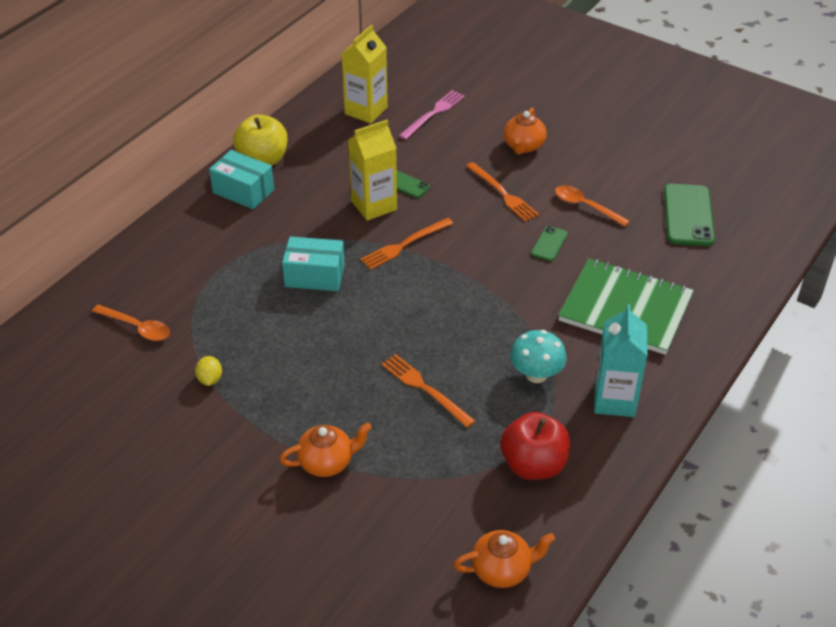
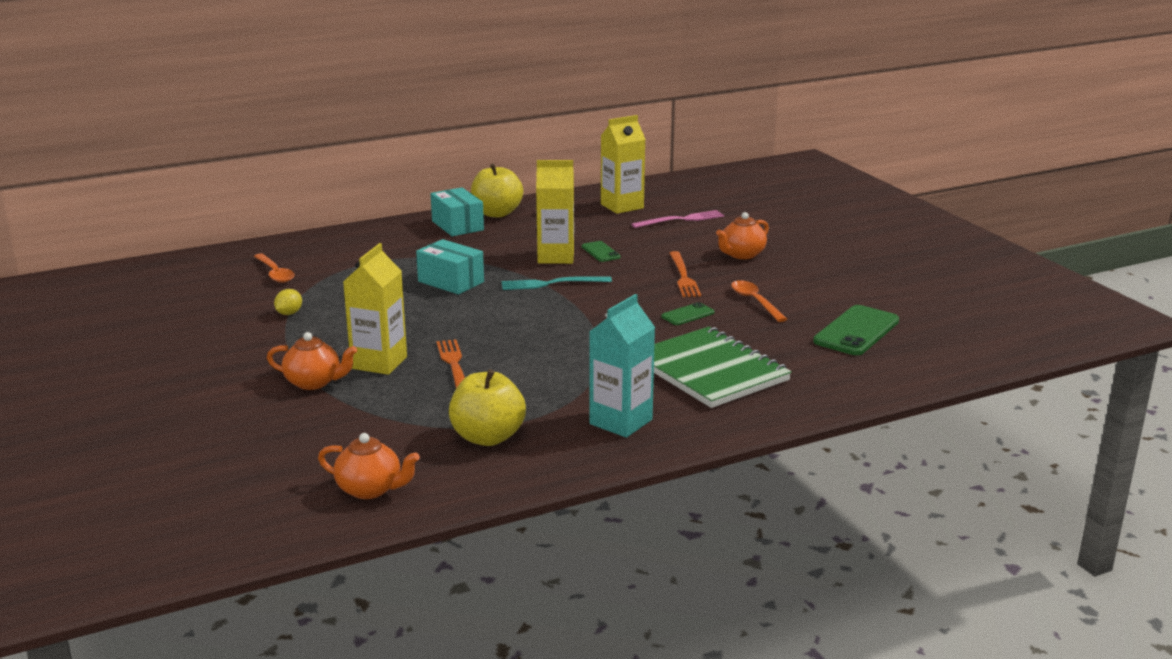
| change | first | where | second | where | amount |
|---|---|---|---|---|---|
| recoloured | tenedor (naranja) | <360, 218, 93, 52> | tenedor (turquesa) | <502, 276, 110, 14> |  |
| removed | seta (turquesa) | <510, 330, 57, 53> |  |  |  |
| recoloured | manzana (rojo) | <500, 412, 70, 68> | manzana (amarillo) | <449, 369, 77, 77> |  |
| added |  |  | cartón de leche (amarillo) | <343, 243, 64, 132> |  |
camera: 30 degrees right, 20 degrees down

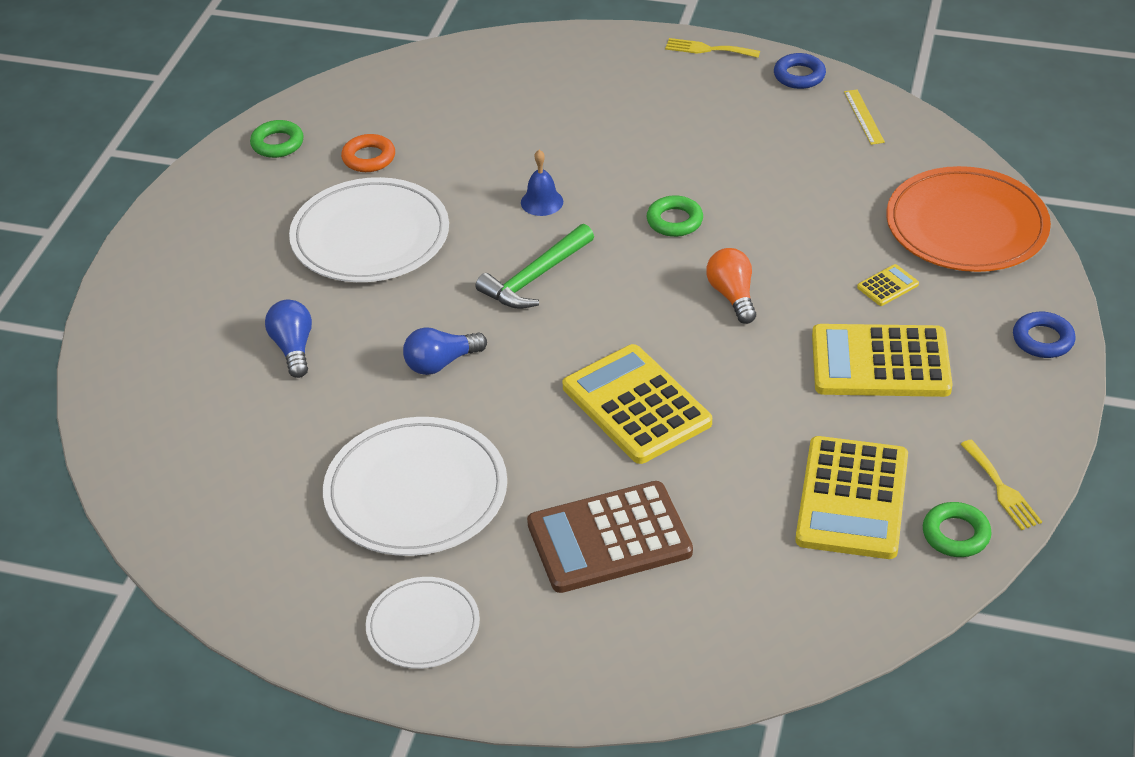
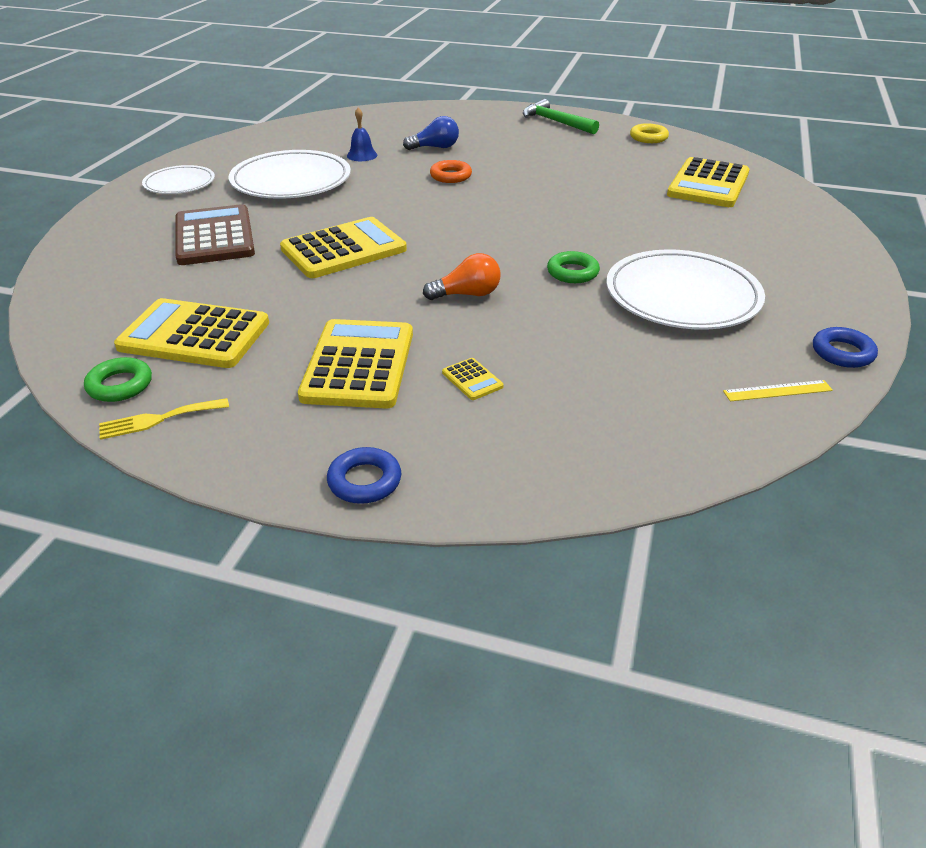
| change | first | where | second | where | amount |
|---|---|---|---|---|---|
| removed | tenedor (amarillo) | <665, 38, 95, 20> |  |  |  |
| recoloured | anillo (verde) | <250, 120, 54, 38> | anillo (amarillo) | <630, 123, 39, 20> |  |
| moved | anillo (naranja) | <341, 134, 54, 38> |  | <430, 160, 42, 23> |  |
| moved | campana (azul) | <521, 150, 42, 66> |  | <347, 107, 30, 54> |  |
| removed | plato (naranja) | <887, 166, 164, 106> |  |  |  |
| moved | plato (blanco) | <289, 177, 160, 105> |  | <606, 249, 159, 81> |  |
| moved | martillo (verde) | <476, 224, 118, 85> |  | <523, 99, 76, 35> |  |
| removed | bombilla (azul) | <403, 327, 84, 48> |  |  |  |
| added |  |  | calculadora (amarillo) | <667, 157, 83, 50> |  |
camera: 90 degrees right, 5 degrees down

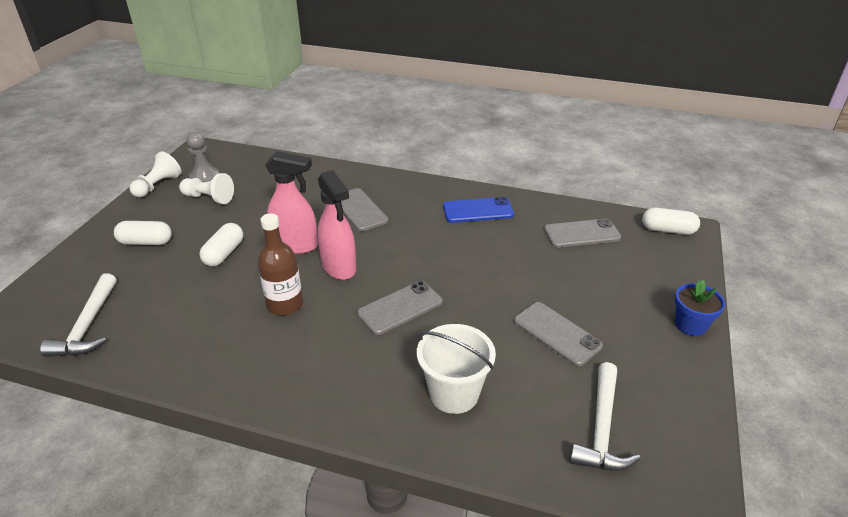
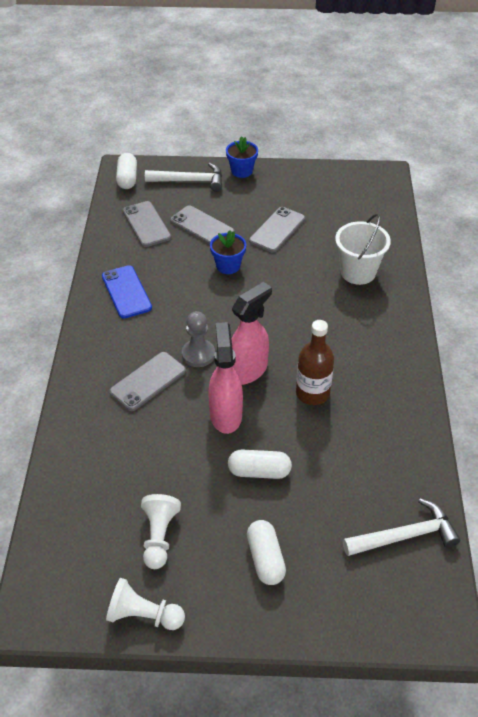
| change | first | where | second | where | amount |
|---|---|---|---|---|---|
| moved | peón (gris) | <186, 132, 33, 50> |  | <182, 311, 33, 56> |  |
| moved | móvil (gris) | <357, 281, 86, 54> |  | <170, 205, 65, 40> |  |
| moved | martillo (blanco) | <569, 362, 72, 109> |  | <145, 163, 77, 29> |  |
| added |  |  | maceta (azul) | <210, 230, 36, 44> |  |
camera: 105 degrees left, 10 degrees up

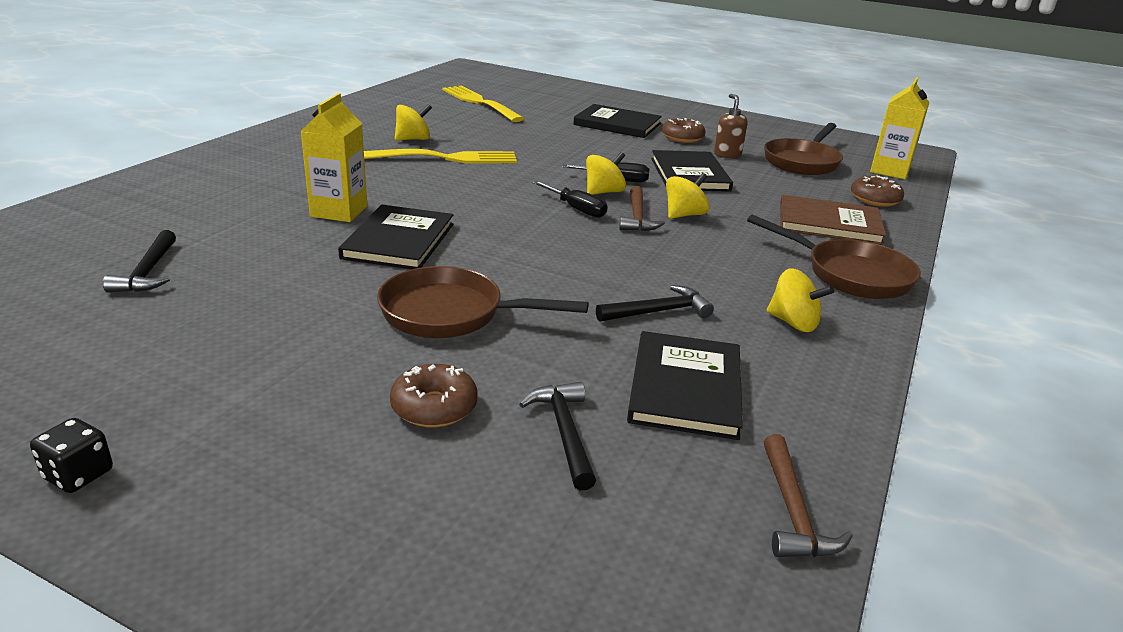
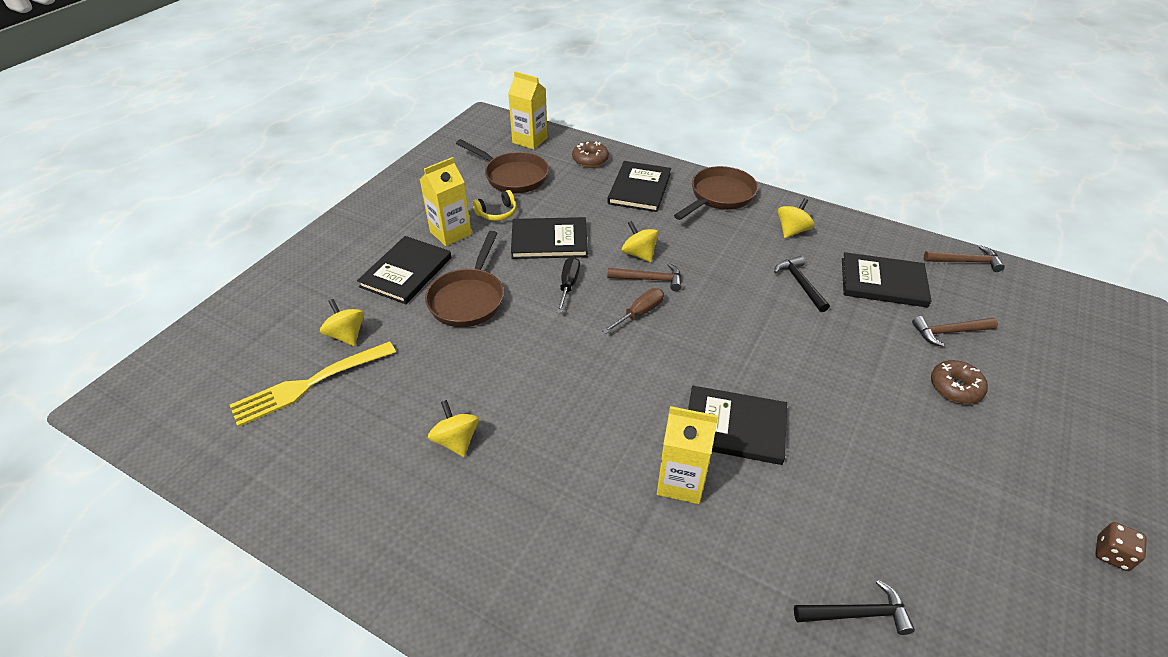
| change | first | where | second | where | amount |
|---|---|---|---|---|---|
| replaced | dispensador de jabón (marrón) | <714, 94, 33, 64> | auriculares (amarillo) | <473, 190, 44, 31> |  |
| replaced | rosquilla (marrón) | <662, 118, 43, 25> | cartón de leche (amarillo) | <420, 157, 52, 89> |  |
| removed | tenedor (amarillo) | <364, 149, 153, 14> |  |  |  |
| moved | peonza (amarillo) | <586, 152, 40, 43> |  | <320, 299, 44, 47> |  |
| recoloured | destornillador (negro) | <533, 181, 75, 37> | destornillador (marrón) | <602, 288, 62, 45> |  |
| recoloured | libro (marrón) | <780, 195, 106, 50> | libro (negro) | <607, 161, 64, 51> |  |
| moved | sartén (marrón) | <377, 266, 212, 72> |  | <425, 231, 79, 96> |  |
| recoloured | martillo (negro) | <519, 382, 77, 109> | martillo (marrón) | <912, 316, 86, 31> |  |
| recoloured | dado (negro) | <30, 418, 83, 75> | dado (marrón) | <1096, 522, 51, 49> |  |
camera: 85 degrees left, 15 degrees up

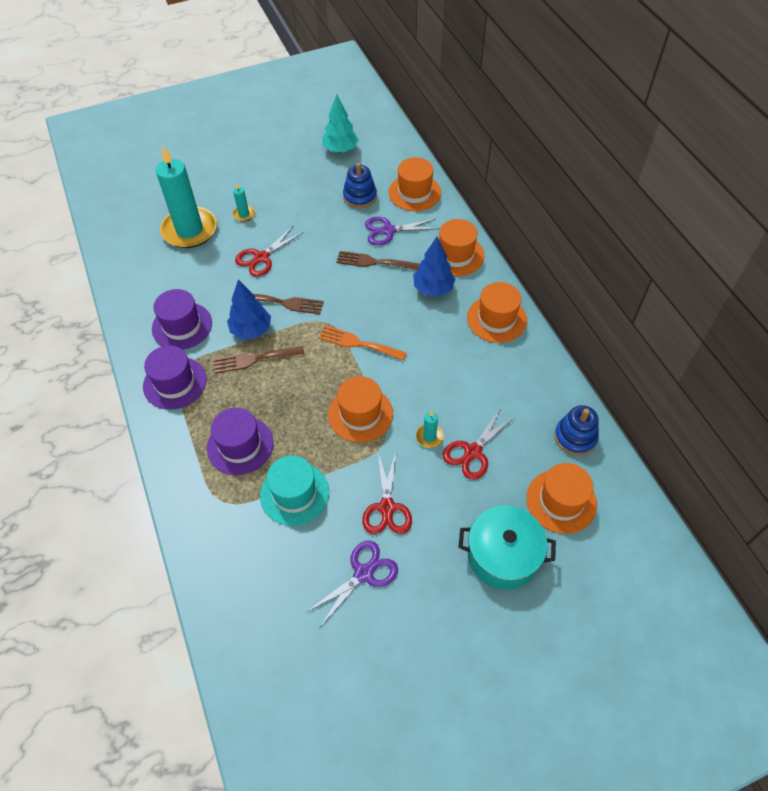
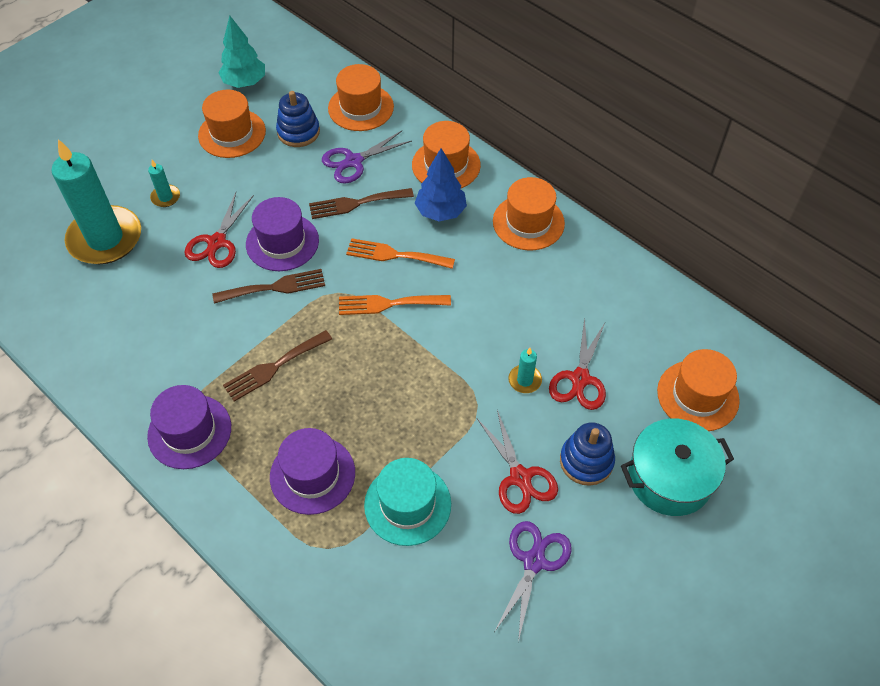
| change | first | where | second | where | amount |
|---|---|---|---|---|---|
| removed | árbol (azul) | <227, 280, 44, 59> |  |  |  |
| moved | sombrero (morado) | <152, 289, 60, 61> |  | <246, 197, 73, 74> |  |
| moved | sombrero (naranja) | <328, 376, 65, 66> |  | <198, 90, 68, 68> |  |
| moved | juguete apilable (azul) | <554, 405, 45, 51> |  | <560, 422, 55, 64> |  |
| added |  |  | tenedor (naranja) | <346, 238, 109, 31> |  |
camera: 25 degrees left, 0 degrees up

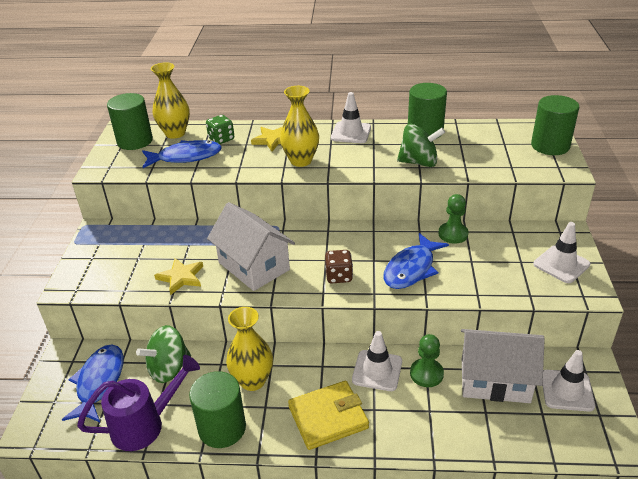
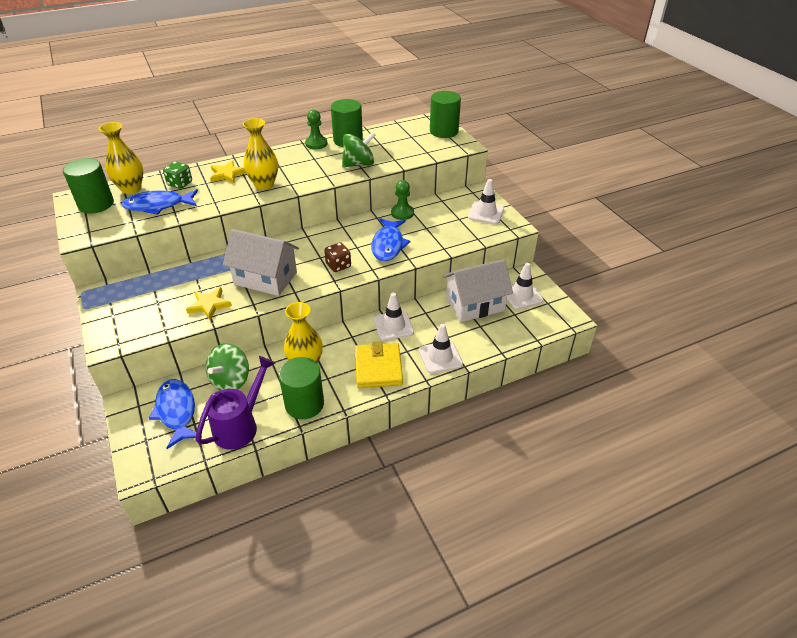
| change | first | where | second | where | amount |
|---|---|---|---|---|---|
| moved | cono de tráfico (blanco) | <331, 92, 40, 51> |  | <419, 324, 44, 50> |  |
| turned | pez (azul) | <142, 140, 80, 28> |  | <122, 189, 76, 26> | 150 degrees counterclockwise |
| moved | peón (verde) | <410, 334, 34, 53> |  | <305, 110, 23, 39> |  |
| turned | cartera (amarillo) | <288, 381, 81, 69> |  | <355, 341, 48, 47> | 45 degrees counterclockwise |
camera: 30 degrees left, 5 degrees up

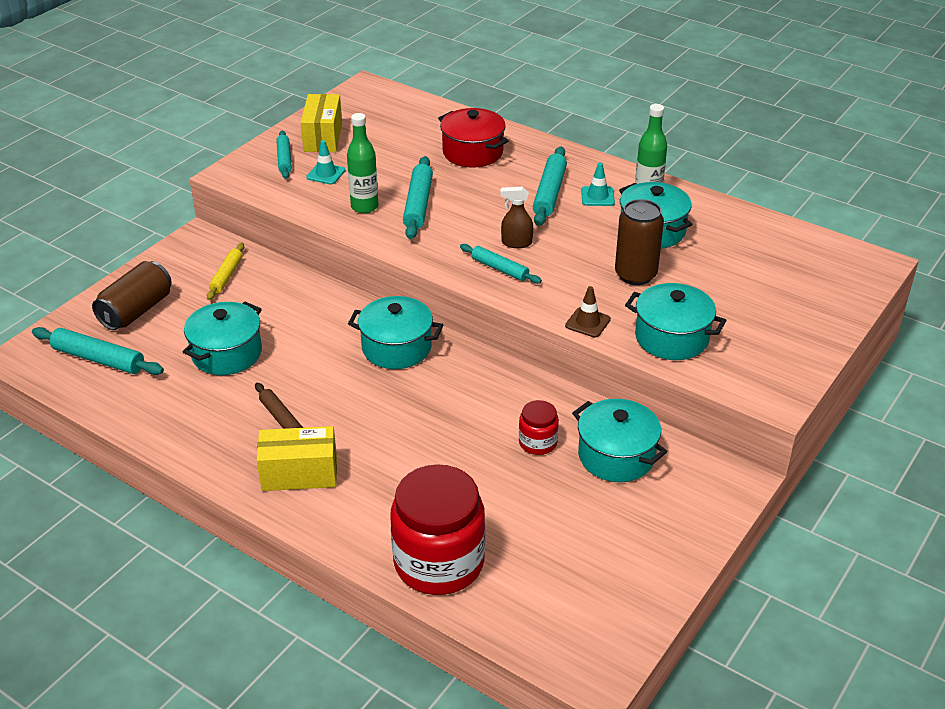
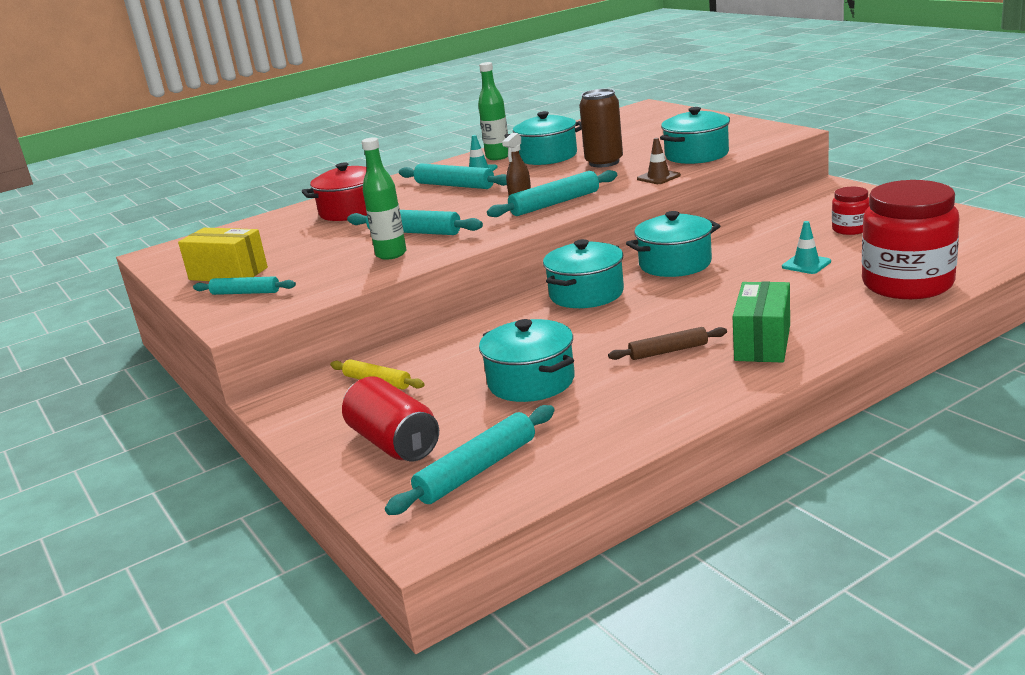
| change | first | where | second | where | amount |
|---|---|---|---|---|---|
| moved | cono de tráfico (turquesa) | <306, 140, 40, 45> |  | <782, 221, 49, 53> |  |
| resized | rodillo (turquesa) | <460, 244, 82, 40> |  | <487, 170, 130, 47> | x1.53 |
| recoloured | lata (marrón) | <92, 261, 80, 69> | lata (rojo) | <342, 376, 97, 85> |  |
| moved | olla (turquesa) | <572, 399, 95, 83> |  | <626, 211, 94, 66> |  |
| moved | tarro (rojo) | <519, 400, 40, 55> |  | <832, 187, 38, 48> |  |
| recoloured | caja (amarillo) | <257, 426, 80, 65> | caja (verde) | <732, 282, 58, 81> |  |
camera: 65 degrees left, 15 degrees down

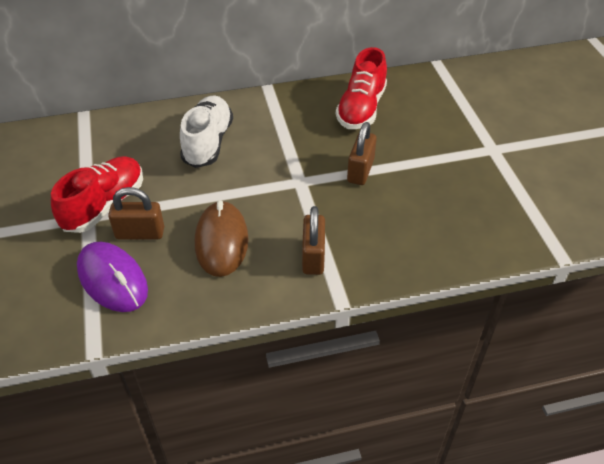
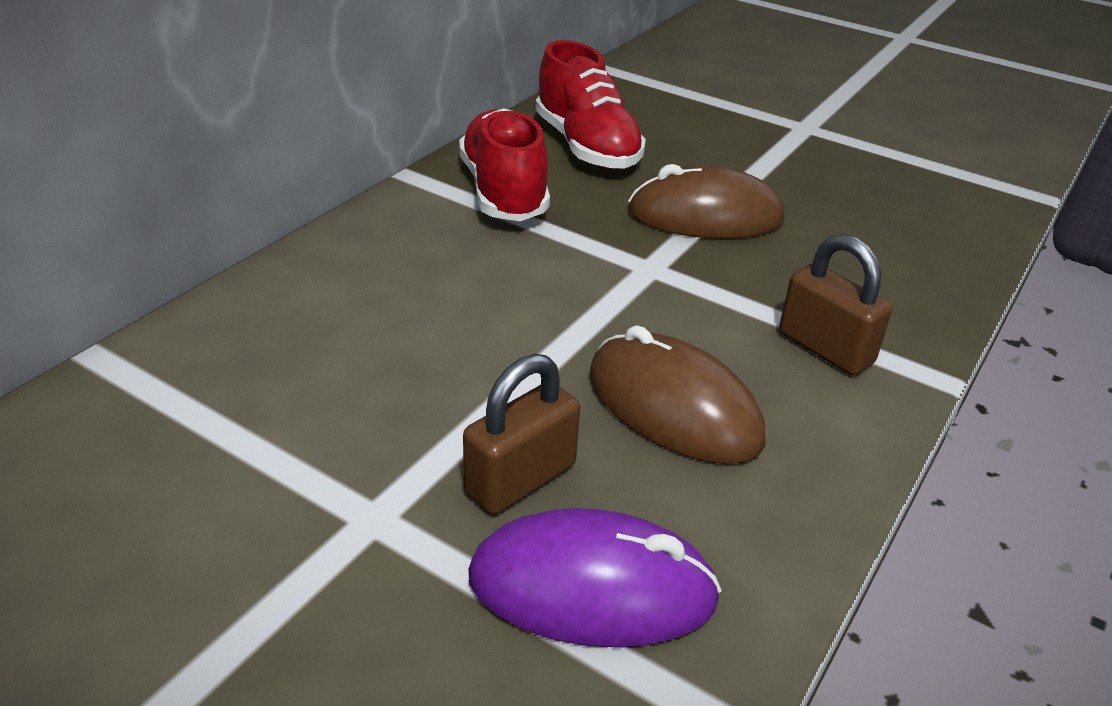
| change | first | where | second | where | amount |
|---|---|---|---|---|---|
| removed | zapato (blanco) | <180, 95, 53, 73> |  |  |  |
| replaced | candado (marrón) | <347, 122, 30, 63> | ratón (marrón) | <628, 164, 157, 75> |  |
| moved | zapato (rojo) | <51, 156, 92, 77> |  | <459, 108, 91, 113> |  |
camera: 45 degrees left, 10 degrees down

